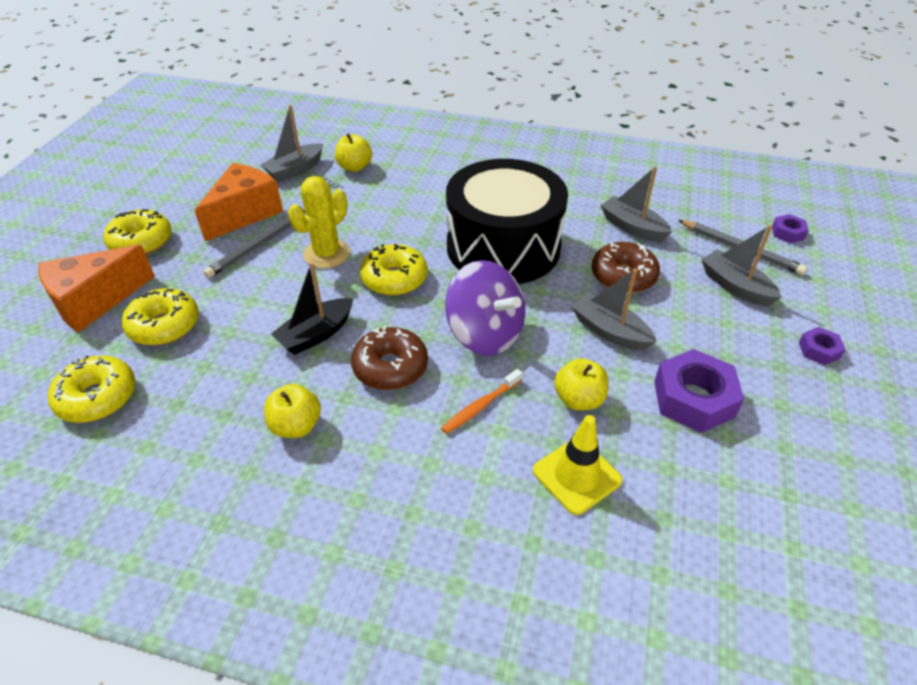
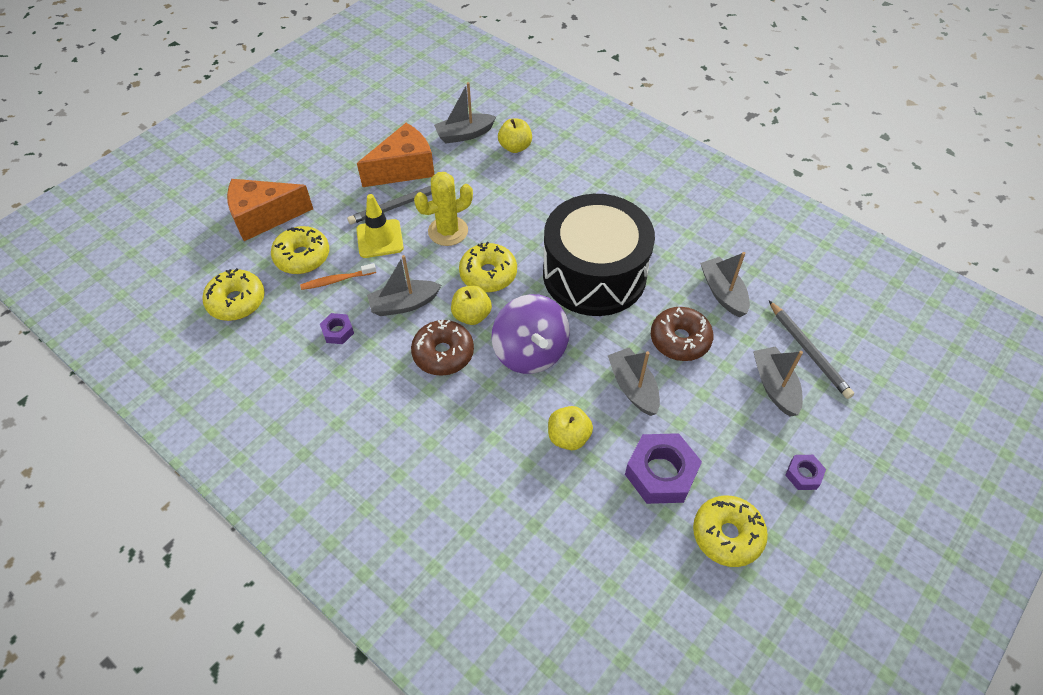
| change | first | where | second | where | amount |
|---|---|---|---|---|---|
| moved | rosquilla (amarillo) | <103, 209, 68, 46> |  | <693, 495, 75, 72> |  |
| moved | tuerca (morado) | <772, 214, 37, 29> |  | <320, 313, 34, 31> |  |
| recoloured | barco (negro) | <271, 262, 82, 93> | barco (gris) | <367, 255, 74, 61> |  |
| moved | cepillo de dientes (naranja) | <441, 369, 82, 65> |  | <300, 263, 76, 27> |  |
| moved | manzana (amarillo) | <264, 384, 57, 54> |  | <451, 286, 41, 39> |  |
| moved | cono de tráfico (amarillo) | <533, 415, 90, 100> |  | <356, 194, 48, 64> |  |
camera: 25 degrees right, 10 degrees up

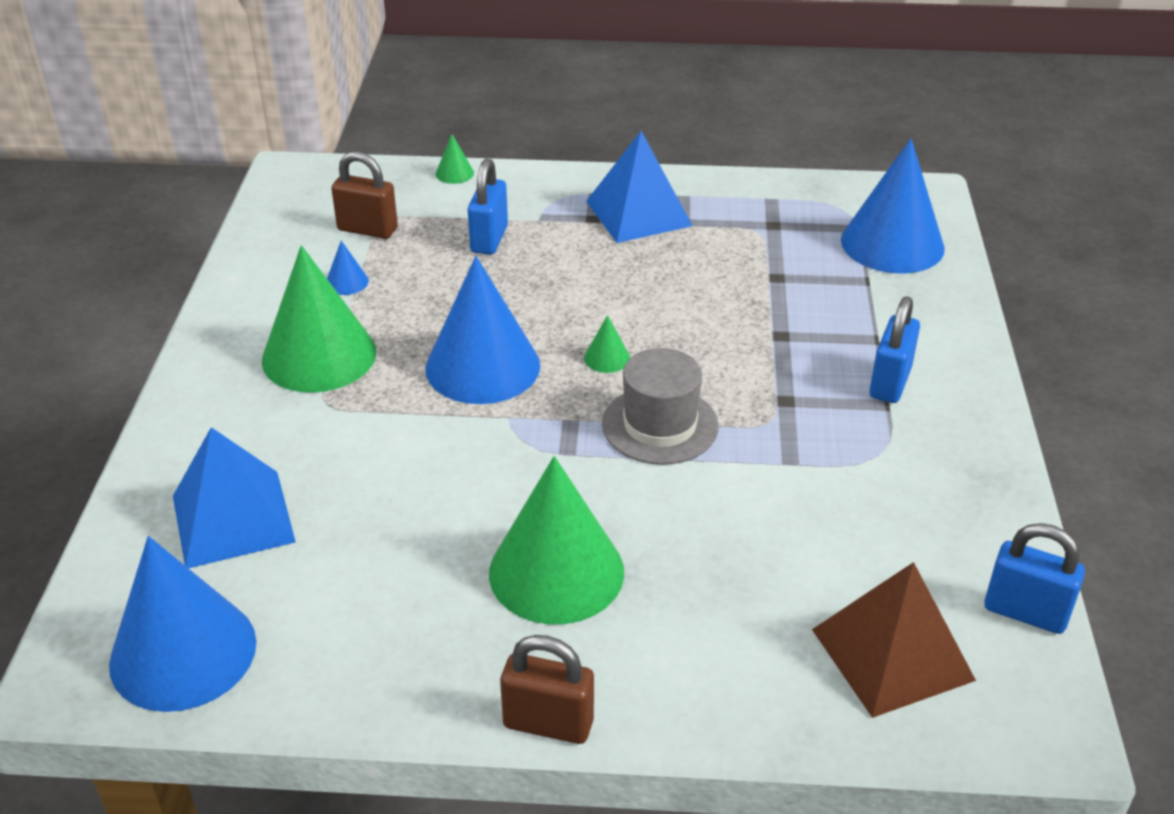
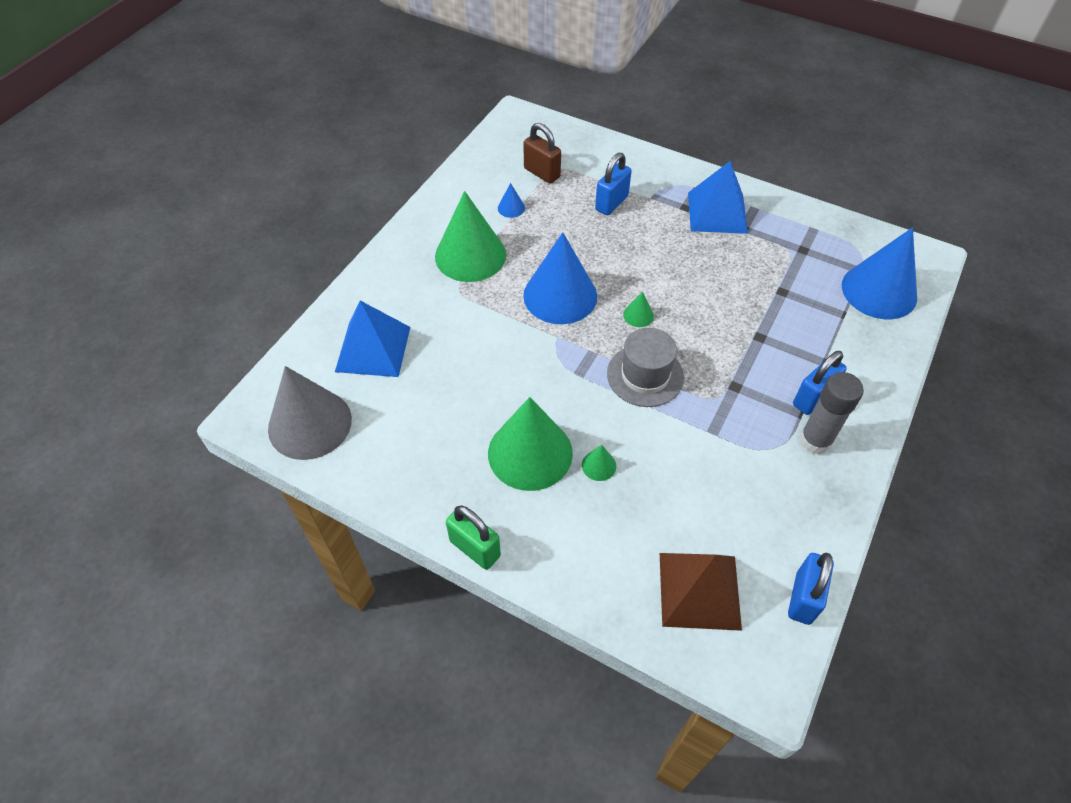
| change | first | where | second | where | amount |
|---|---|---|---|---|---|
| moved | cono (verde) | <436, 134, 38, 50> |  | <582, 445, 34, 36> |  |
| turned | candado (azul) | <984, 523, 101, 111> |  | <788, 553, 46, 72> | 60 degrees clockwise |
| recoloured | cono (azul) | <109, 536, 147, 176> | cono (gris) | <268, 366, 84, 94> |  |
| recoloured | candado (marrón) | <500, 635, 94, 109> | candado (verde) | <446, 506, 55, 64> |  |
| added |  |  | barra de pegamento (gris) | <799, 372, 65, 83> |  |
camera: 25 degrees right, 15 degrees up

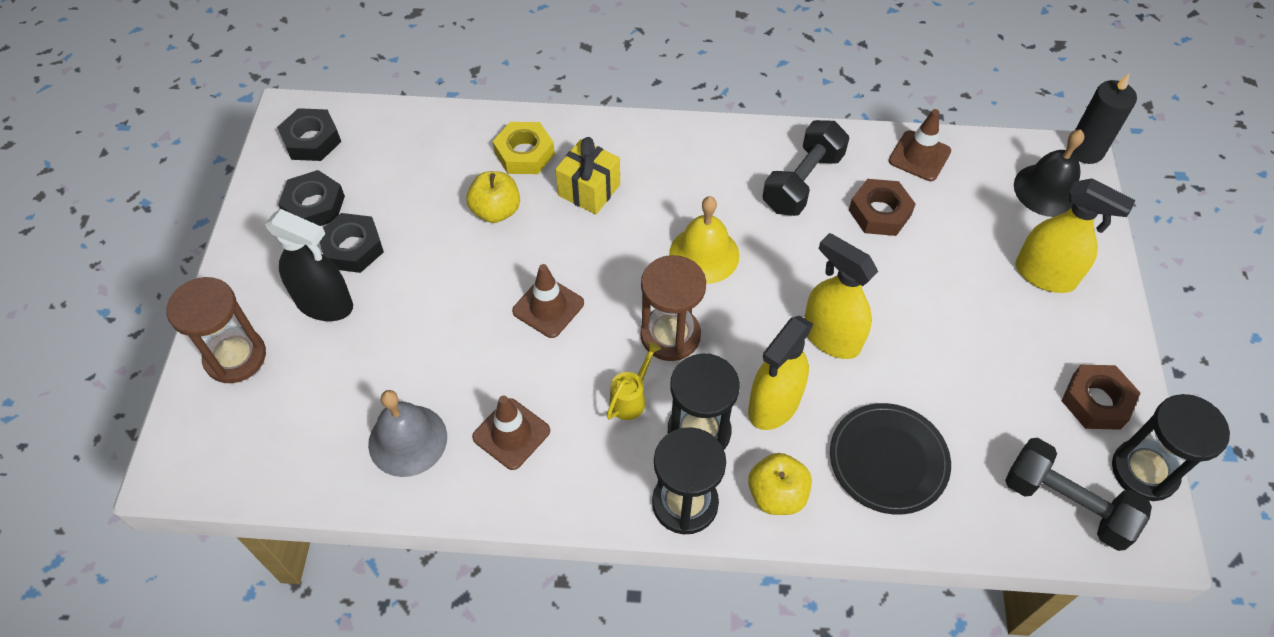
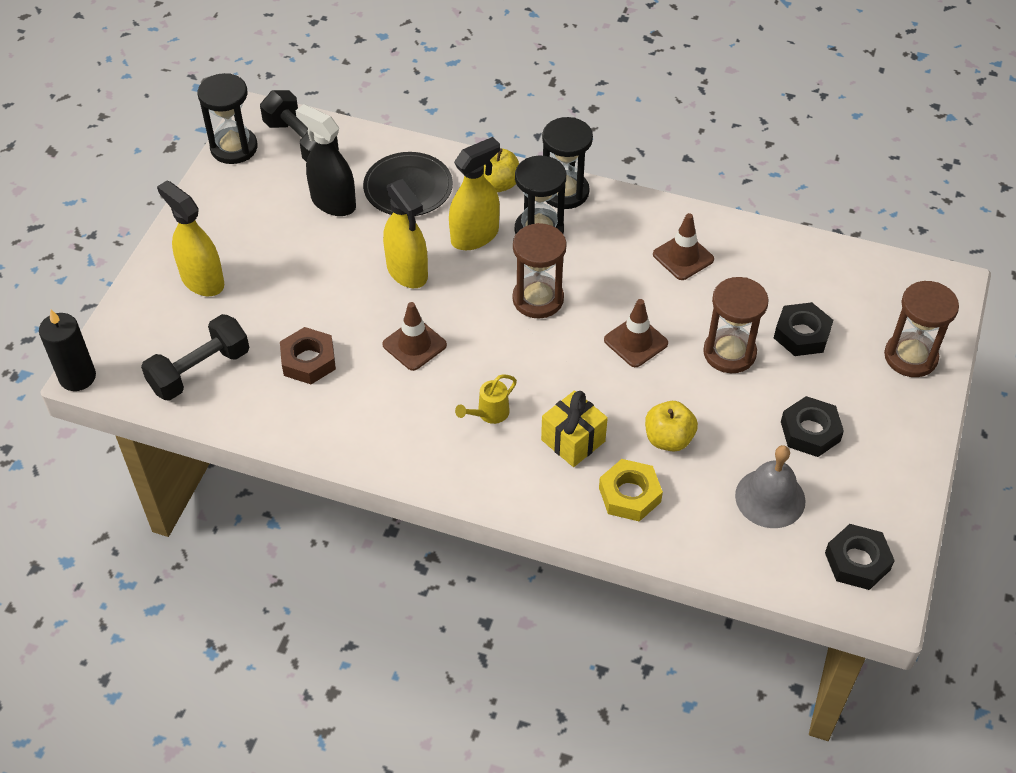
| change | first | where | second | where | amount |
|---|---|---|---|---|---|
| moved | cono de tráfico (marrón) | <889, 109, 62, 72> |  | <382, 302, 65, 69> |  |
| moved | mancuerna (negro) | <762, 120, 87, 96> |  | <141, 314, 108, 87> |  |
| removed | campana (negro) | <1014, 130, 70, 87> |  |  |  |
| moved | tuerca (negro) | <278, 170, 67, 56> |  | <774, 302, 59, 54> |  |
| removed | campana (amarillo) | <669, 196, 70, 88> |  |  |  |
| moved | pulverizador (negro) | <265, 209, 88, 112> |  | <295, 104, 61, 112> |  |
| moved | regadera (amarillo) | <607, 342, 54, 78> |  | <455, 374, 62, 50> |  |
| removed | tuerca (marrón) | <1062, 365, 78, 65> |  |  |  |
| moved | campana (gris) | <368, 390, 79, 87> |  | <735, 445, 71, 83> |  |
| added |  |  | reloj de arena (marrón) | <703, 277, 66, 96> |  |
camera: 165 degrees left, 5 degrees down

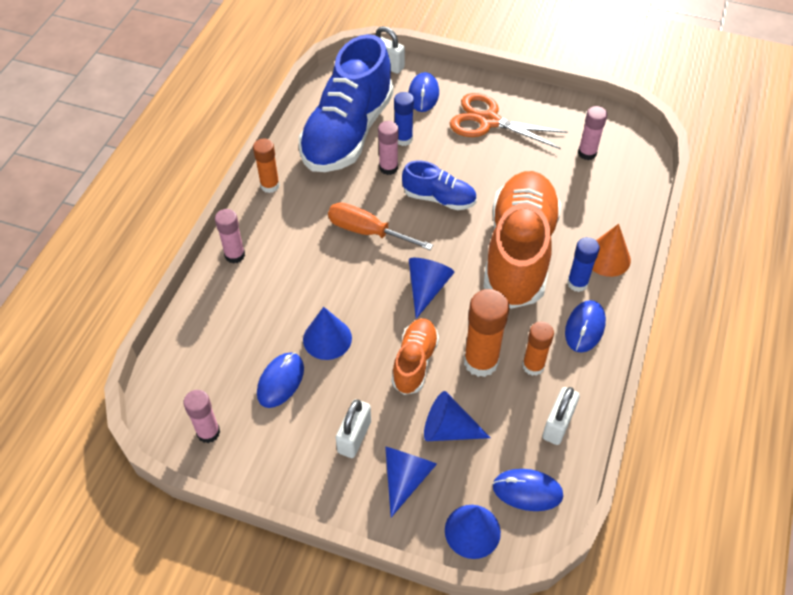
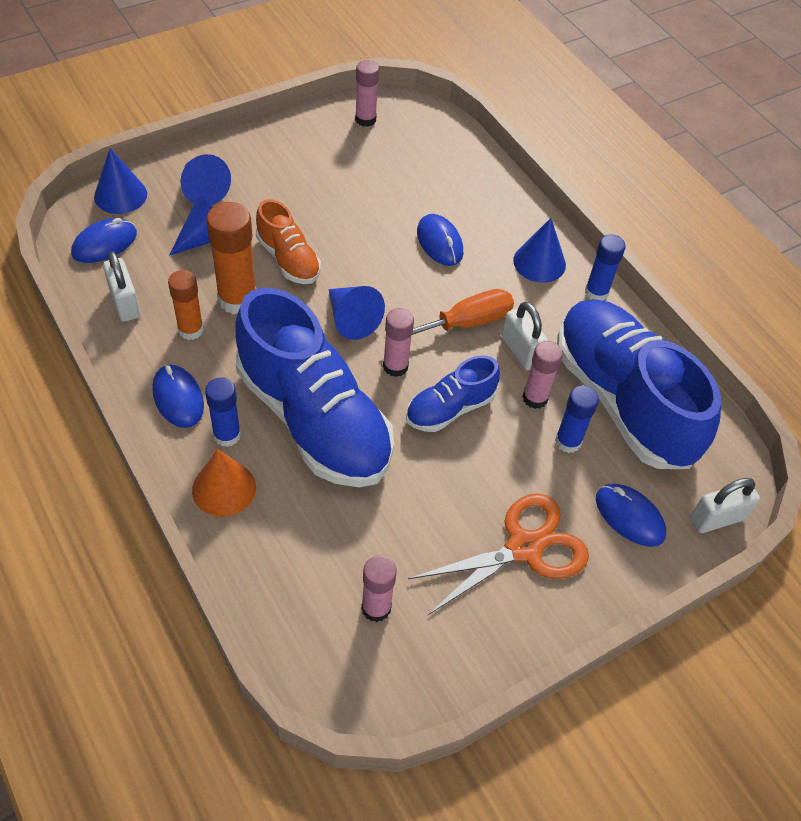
| change | first | where | second | where | amount |
|---|---|---|---|---|---|
| recoloured | barra de pegamento (naranja) | <253, 139, 27, 54> | barra de pegamento (azul) | <585, 234, 41, 67> |  |
| recoloured | zapato (naranja) | <483, 171, 78, 138> | zapato (azul) | <235, 288, 159, 199> |  |
| moved | barra de pegamento (rosa) | <215, 209, 30, 55> |  | <383, 308, 31, 69> |  |
| moved | cono (azul) | <303, 307, 49, 53> |  | <513, 218, 53, 65> |  |
| moved | ratón (azul) | <257, 352, 47, 56> |  | <417, 214, 46, 52> |  |
| moved | candado (blanco) | <336, 399, 35, 59> |  | <502, 302, 46, 68> |  |
camera: 125 degrees right, 0 degrees up

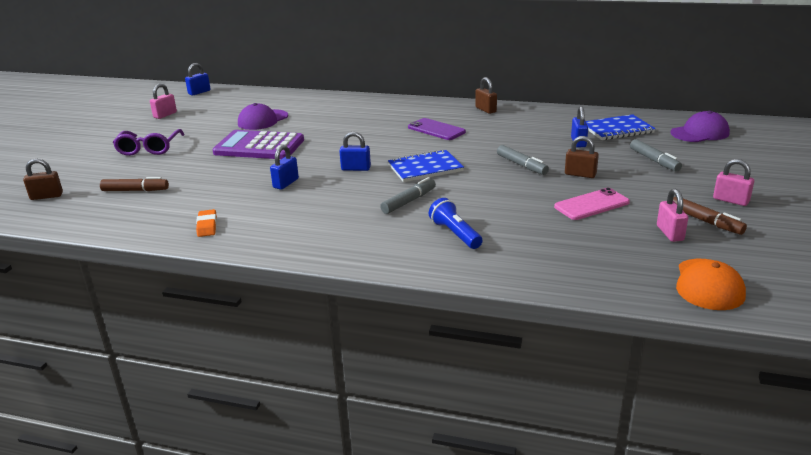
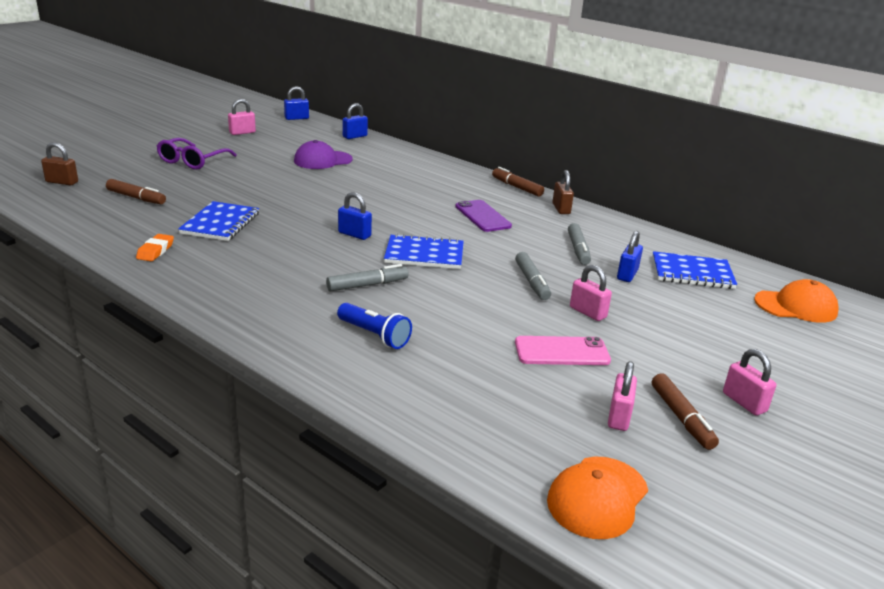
| change | first | where | second | where | amount |
|---|---|---|---|---|---|
| recoloured | gorra (morado) | <671, 111, 59, 31> | gorra (naranja) | <754, 279, 85, 44> |  |
| removed | calculadora (morado) | <213, 130, 91, 29> |  |  |  |
| recoloured | candado (marrón) | <565, 136, 34, 42> | candado (rosa) | <570, 265, 42, 56> |  |
| moved | rotulador (gris) | <630, 139, 52, 33> |  | <568, 223, 23, 42> |  |
| moved | candado (azul) | <270, 145, 29, 45> |  | <343, 103, 25, 36> |  |
| turned | lámpara de mano (azul) | <429, 198, 54, 51> |  | <337, 303, 75, 46> | 135 degrees clockwise |
| added |  |  | rotulador (marrón) | <492, 167, 52, 29> |  |
| added |  |  | cuaderno (azul) | <178, 201, 81, 40> |  |
camera: 20 degrees right, 0 degrees up

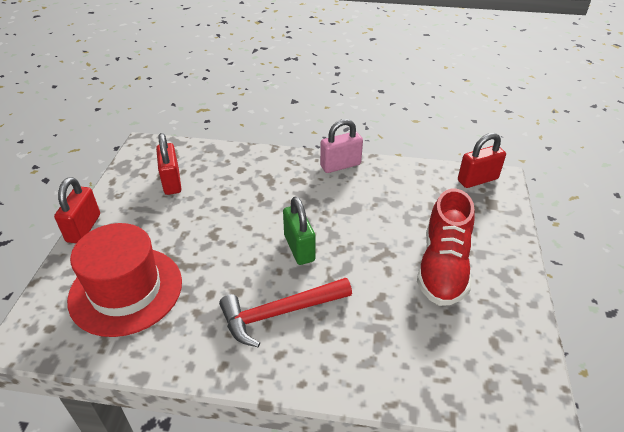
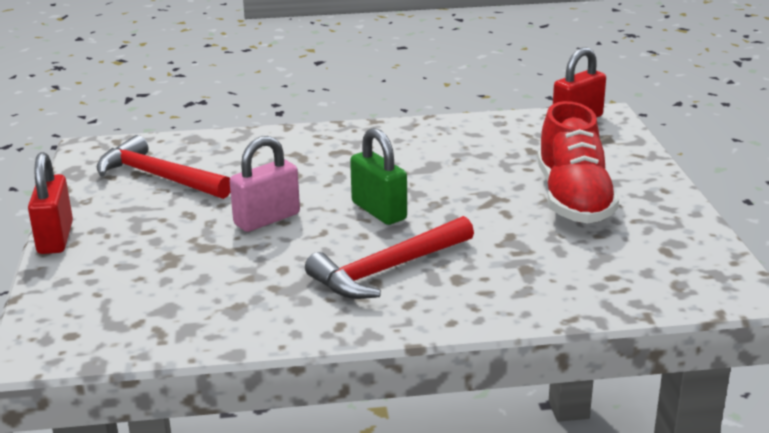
| change | first | where | second | where | amount |
|---|---|---|---|---|---|
| moved | candado (rosa) | <320, 119, 43, 54> |  | <230, 136, 70, 96> |  |
| replaced | candado (rojo) | <156, 133, 25, 62> | martillo (rojo) | <97, 135, 133, 64> |  |
| removed | sombrero (rojo) | <67, 223, 115, 114> |  |  |  |
camera: 15 degrees left, 15 degrees down

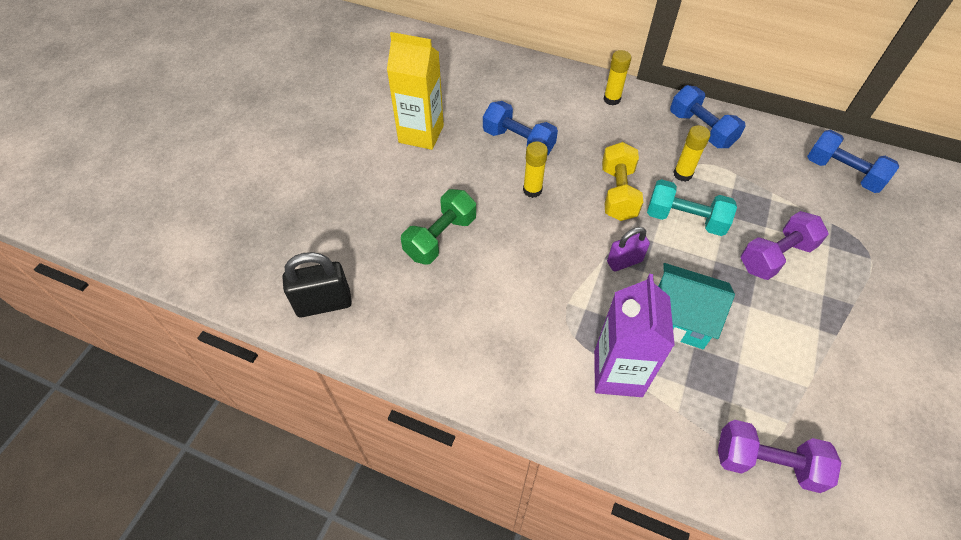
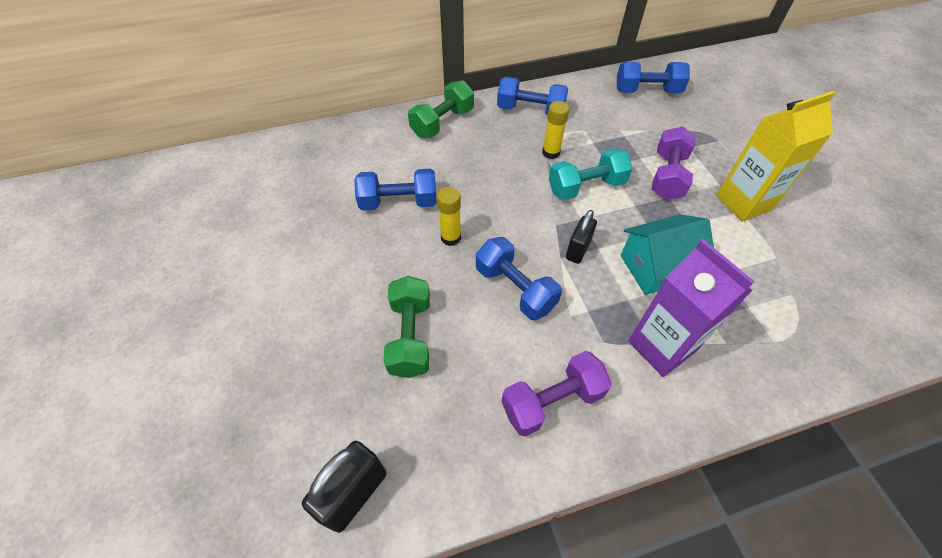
| change | first | where | second | where | amount |
|---|---|---|---|---|---|
| moved | cartón de leche (amarillo) | <387, 32, 57, 118> |  | <717, 91, 119, 131> |  |
| replaced | barra de pegamento (amarillo) | <603, 50, 28, 55> | mancuerna (verde) | <408, 80, 66, 58> |  |
| removed | mancuerna (amarillo) | <602, 142, 41, 79> |  |  |  |
| recoloured | candado (morado) | <607, 227, 43, 45> | candado (negro) | <566, 210, 31, 54> |  |
| moved | mancuerna (morado) | <718, 420, 123, 73> |  | <502, 351, 110, 85> |  |
| added |  |  | mancuerna (azul) | <476, 237, 86, 83> |  |
camera: 40 degrees left, 0 degrees up

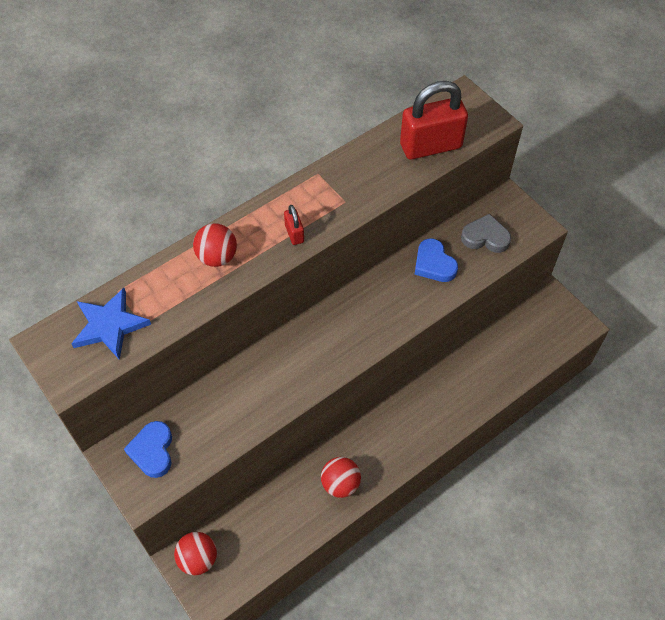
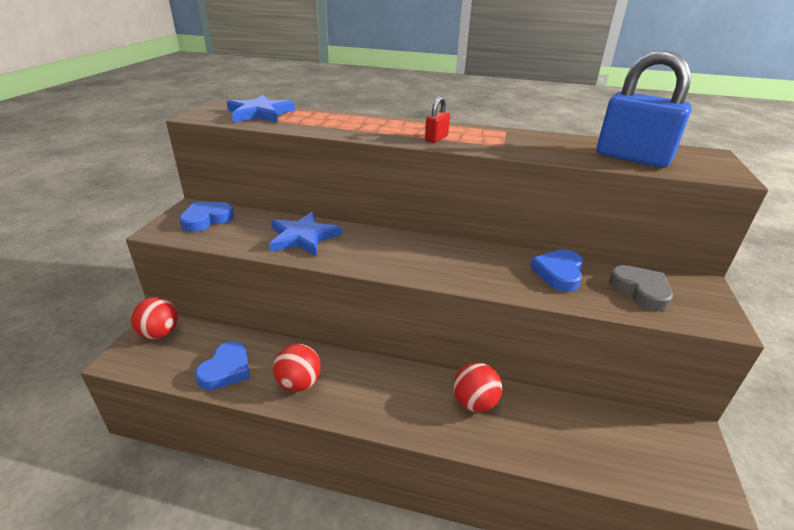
| change | first | where | second | where | amount |
|---|---|---|---|---|---|
| recoloured | candado (rojo) | <400, 81, 68, 79> | candado (azul) | <597, 51, 95, 117> |  |
| moved | pelota (rojo) | <193, 223, 44, 44> |  | <453, 362, 49, 50> |  |
| added |  |  | estrella (azul) | <269, 212, 73, 44> |  |
| added |  |  | corazón (azul) | <195, 341, 55, 49> |  |
camera: 50 degrees right, 25 degrees down

